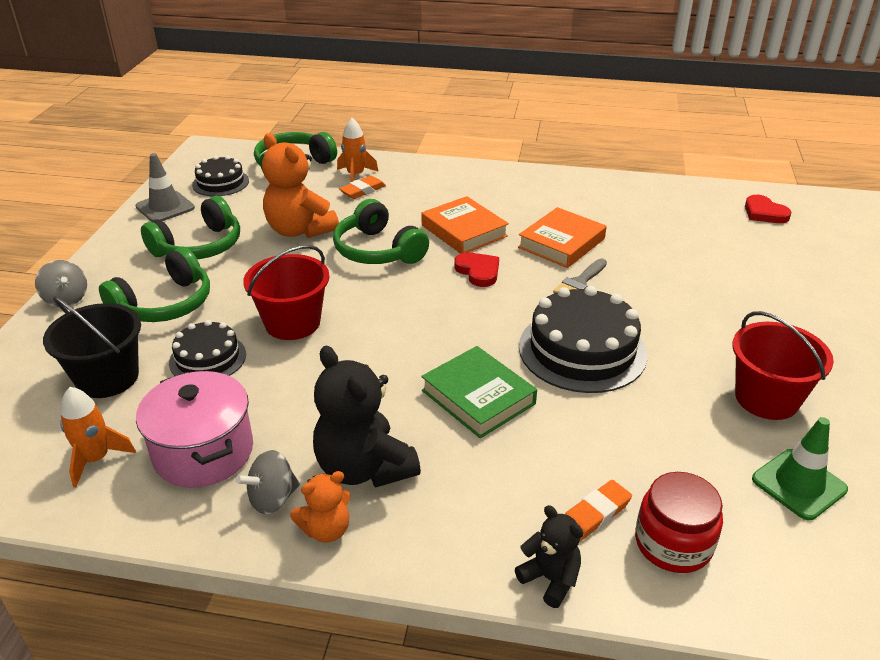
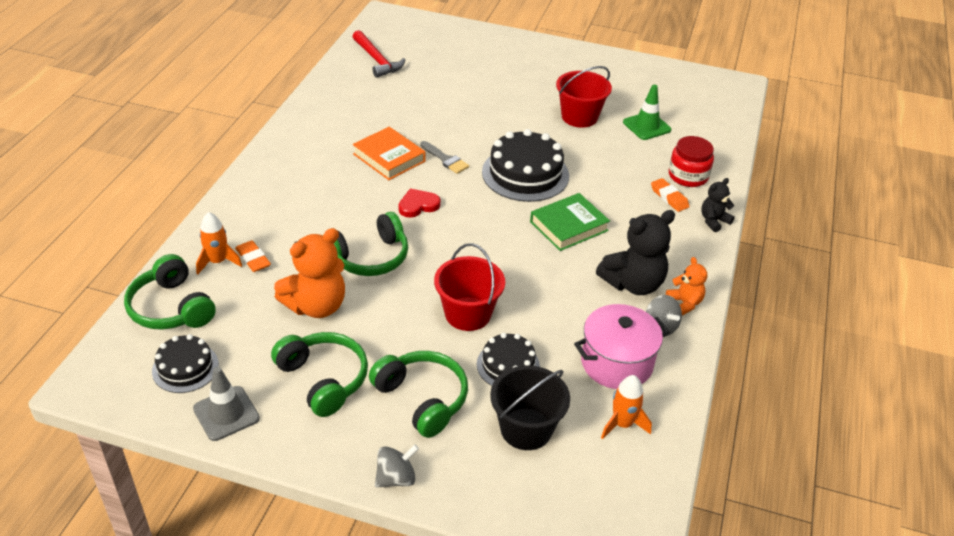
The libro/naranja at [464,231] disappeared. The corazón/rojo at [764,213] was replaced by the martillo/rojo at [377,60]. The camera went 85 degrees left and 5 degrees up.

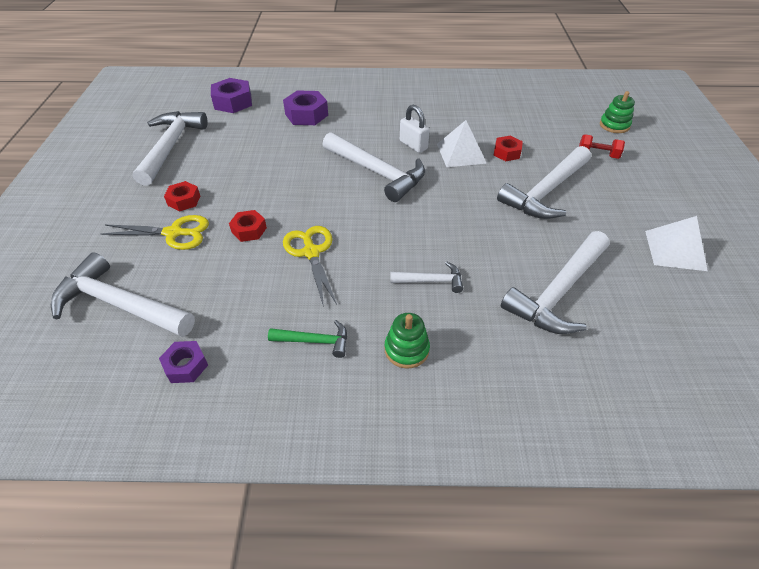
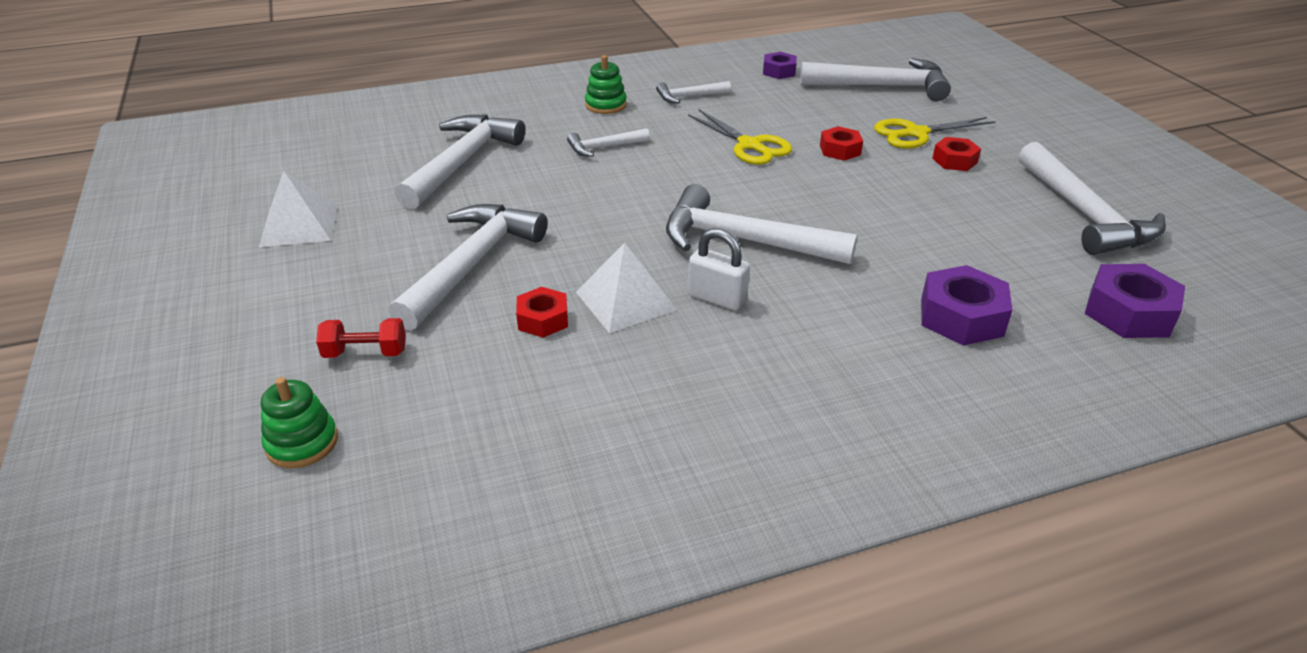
The martillo/verde at [315,341] became the martillo/blanco at [689,97]. The camera went 160 degrees right and 10 degrees down.

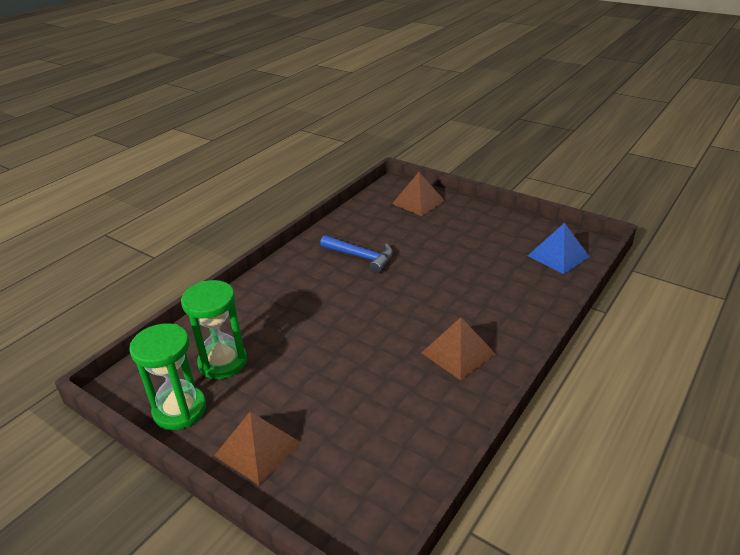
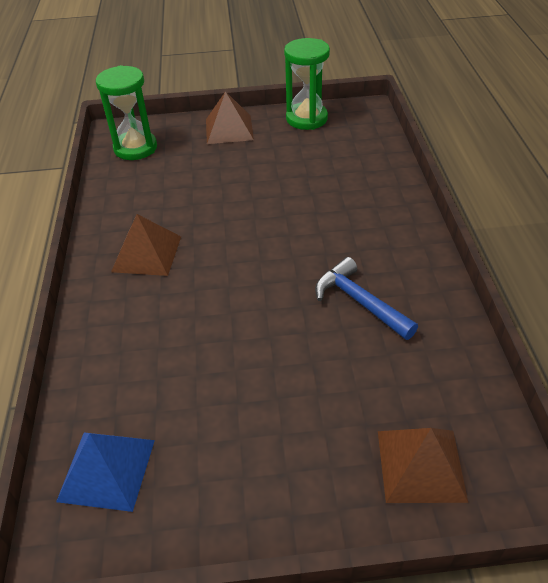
The reloj de arena/verde moved from [223,362] to [135,148]. The martillo/azul at [361,257] turned 60 degrees clockwise. The camera went 140 degrees right and 10 degrees up.

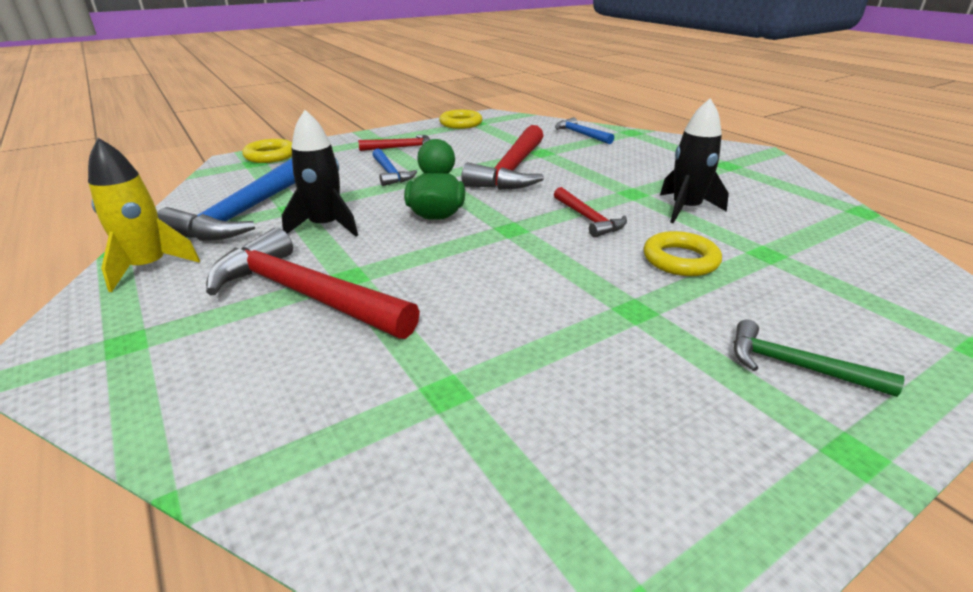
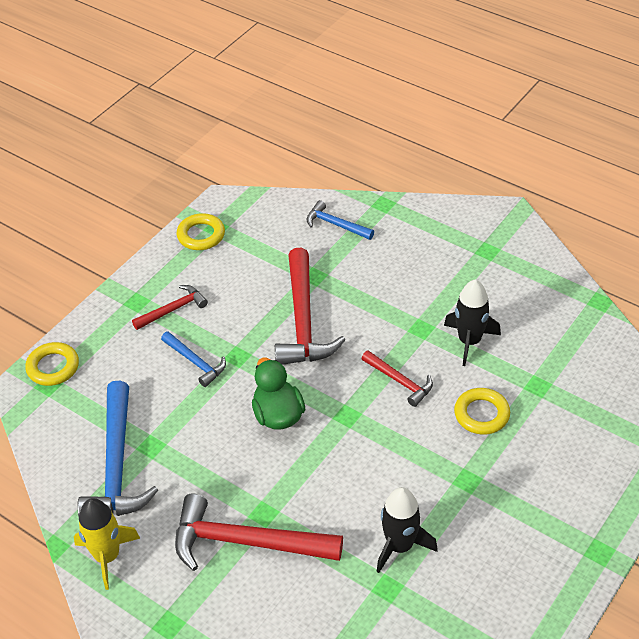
The martillo/verde at [796,366] disappeared. The cohete/negro moved from [325,226] to [400,546]. The camera went 20 degrees left and 15 degrees up.

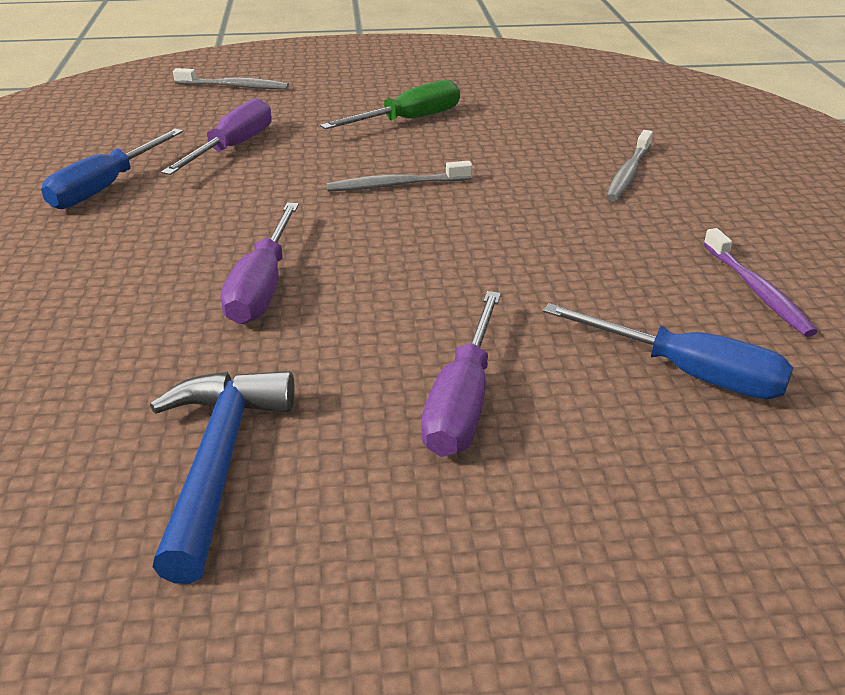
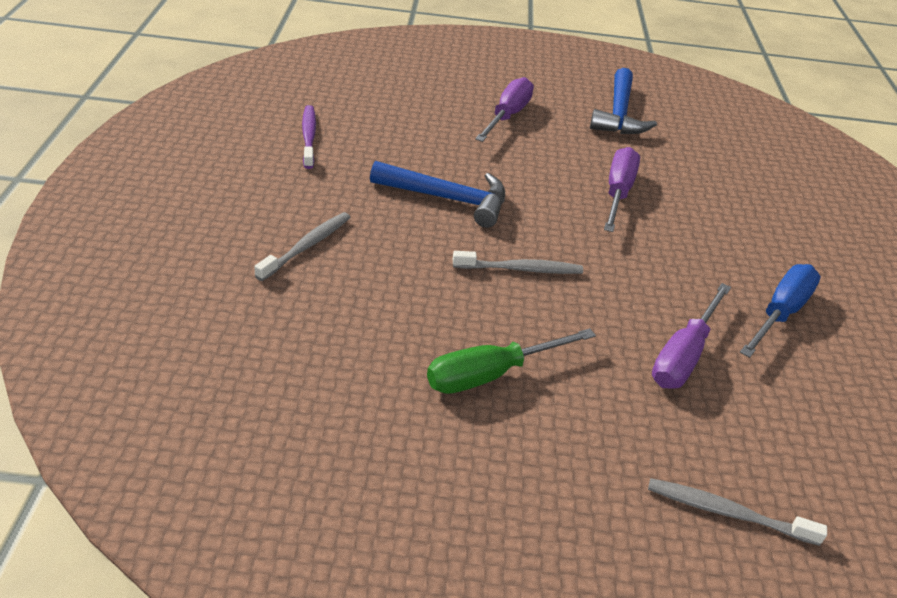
The destornillador/azul at [687,373] disappeared. The martillo/azul at [448,199] appeared. The camera went 175 degrees left and 5 degrees up.

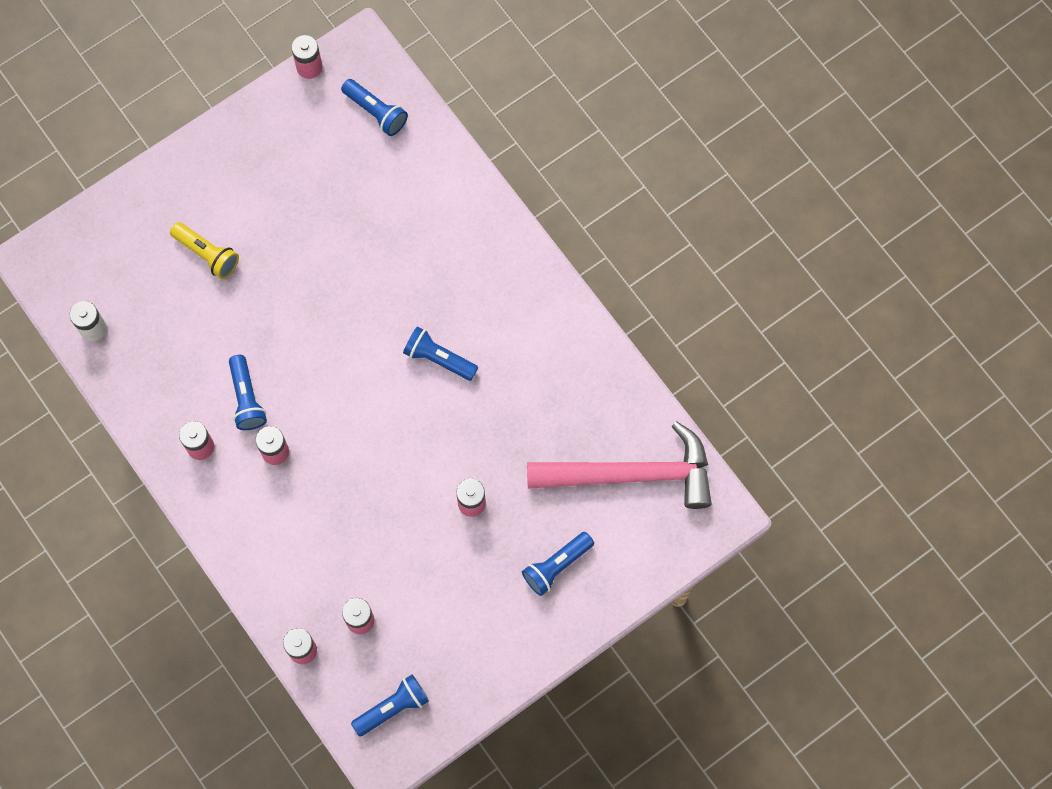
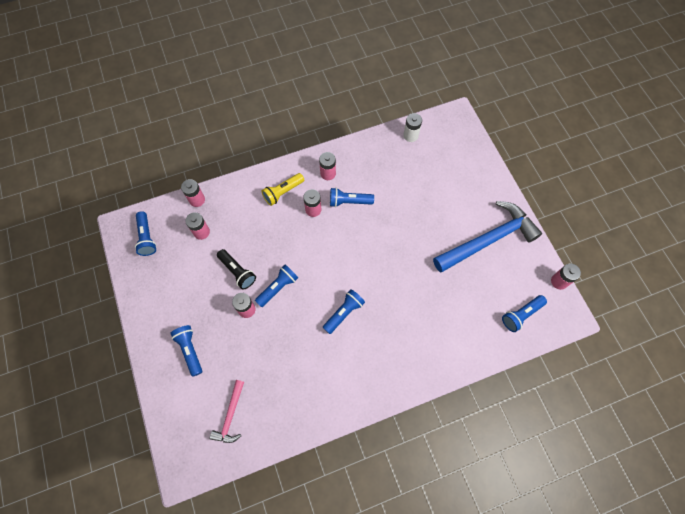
The lámpara de mano/negro at [237,272] appeared. The lámpara de mano/azul at [278,288] appeared. The martillo/azul at [488,239] appeared. The lámpara de mano/amarillo moved from [207,254] to [283,192]. The martillo/rosa at [631,474] changed to 0.49 times the size. The camera went 105 degrees right and 5 degrees down.

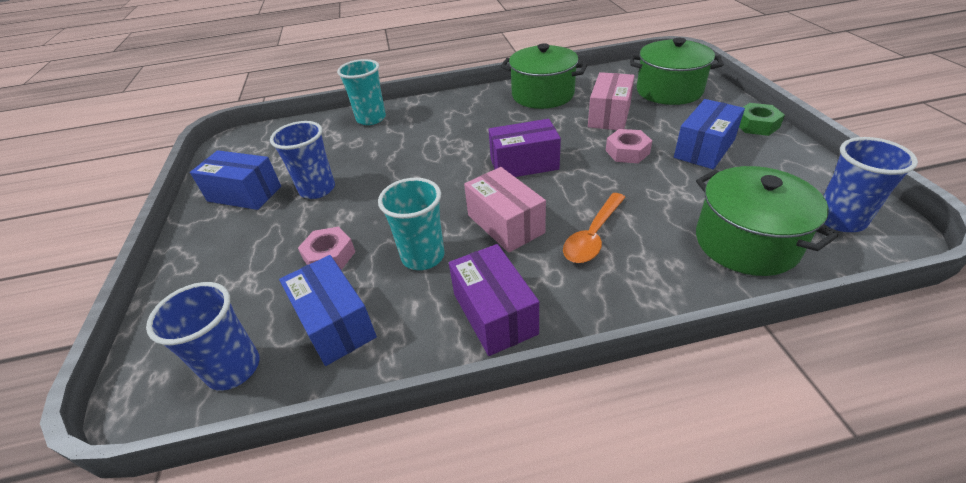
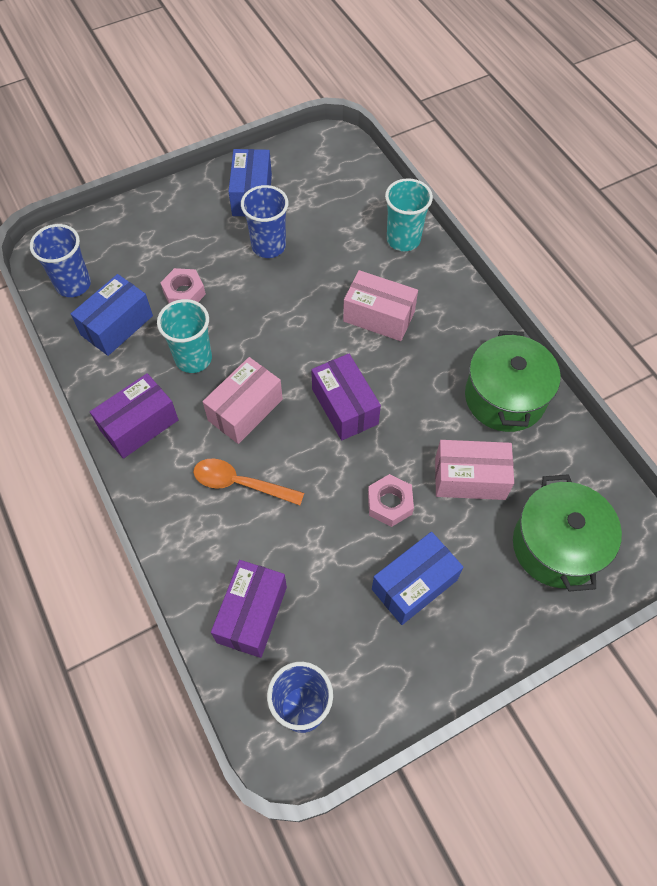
The tuerca/verde at [756,125] disappeared. The caja/rosa at [379,316] appeared. The olla/verde at [746,242] was replaced by the caja/morado at [252,614]. The caja/azul at [704,148] turned 60 degrees counterclockwise. The camera went 70 degrees right and 20 degrees up.

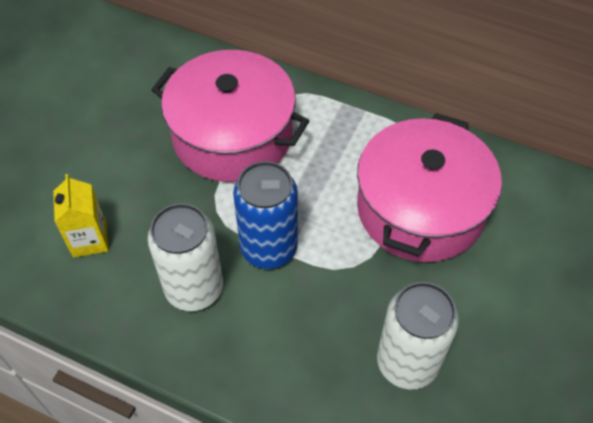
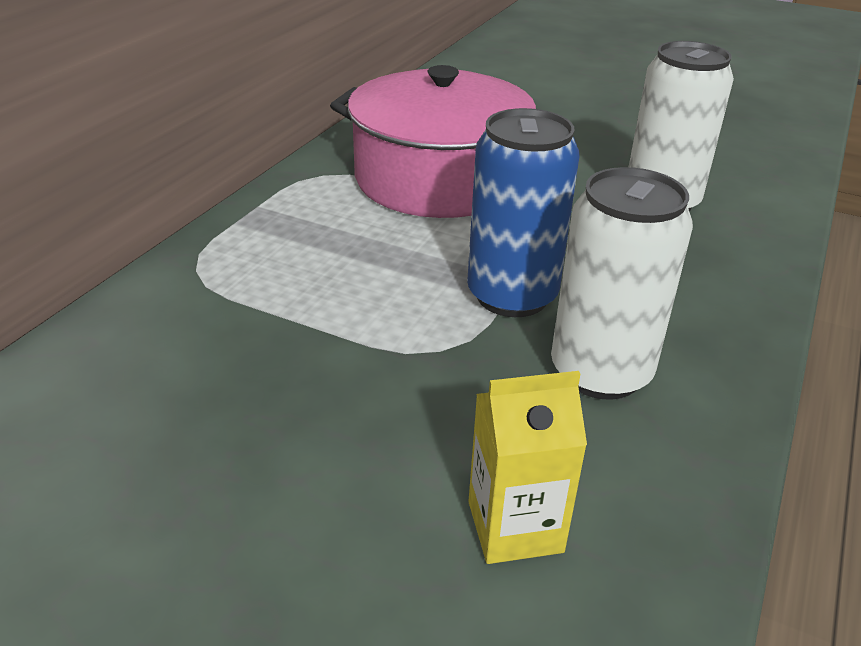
The olla/rosa at [232,135] disappeared. The camera went 90 degrees left and 20 degrees down.

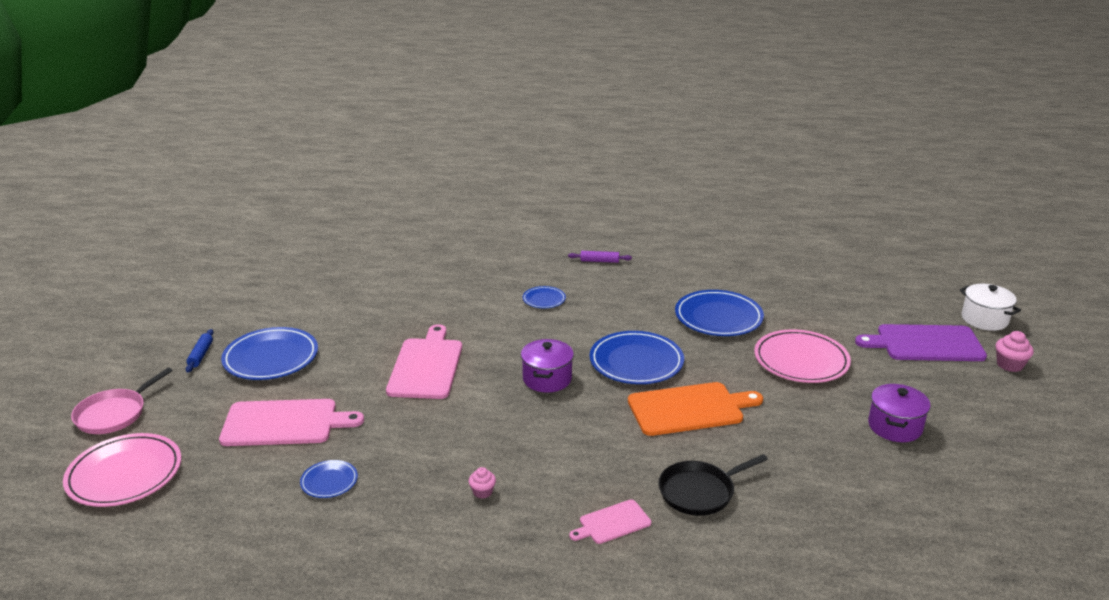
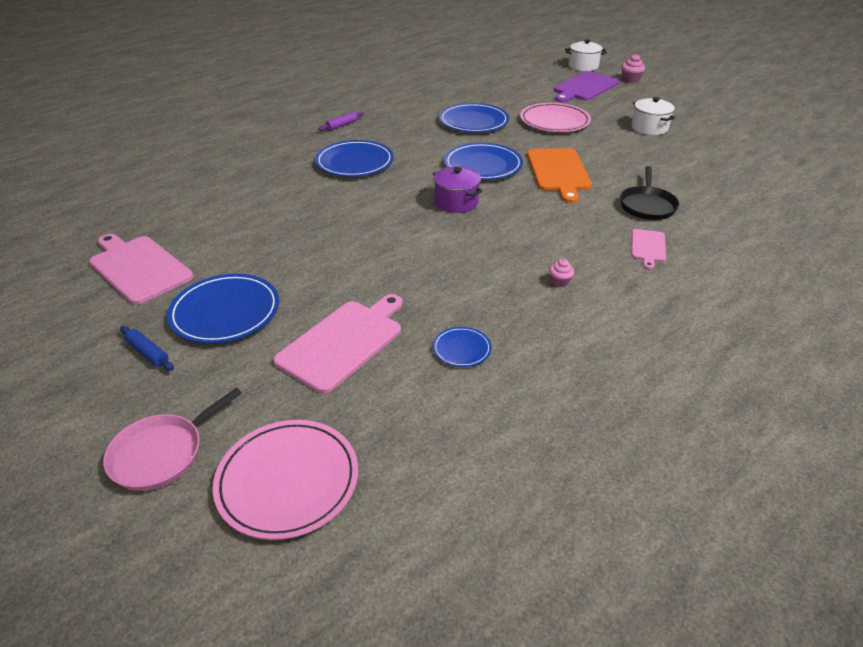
The tabla de cortar/rosa moved from [426,366] to [138,268]. The olla/morado at [894,427] became the olla/blanco at [649,128]. The sartén/rosa at [114,414] turned 60 degrees clockwise. The tabla de cortar/naranja at [689,409] turned 150 degrees clockwise. The plato/azul at [544,299] changed to 1.97 times the size. The camera went 50 degrees left and 10 degrees up.

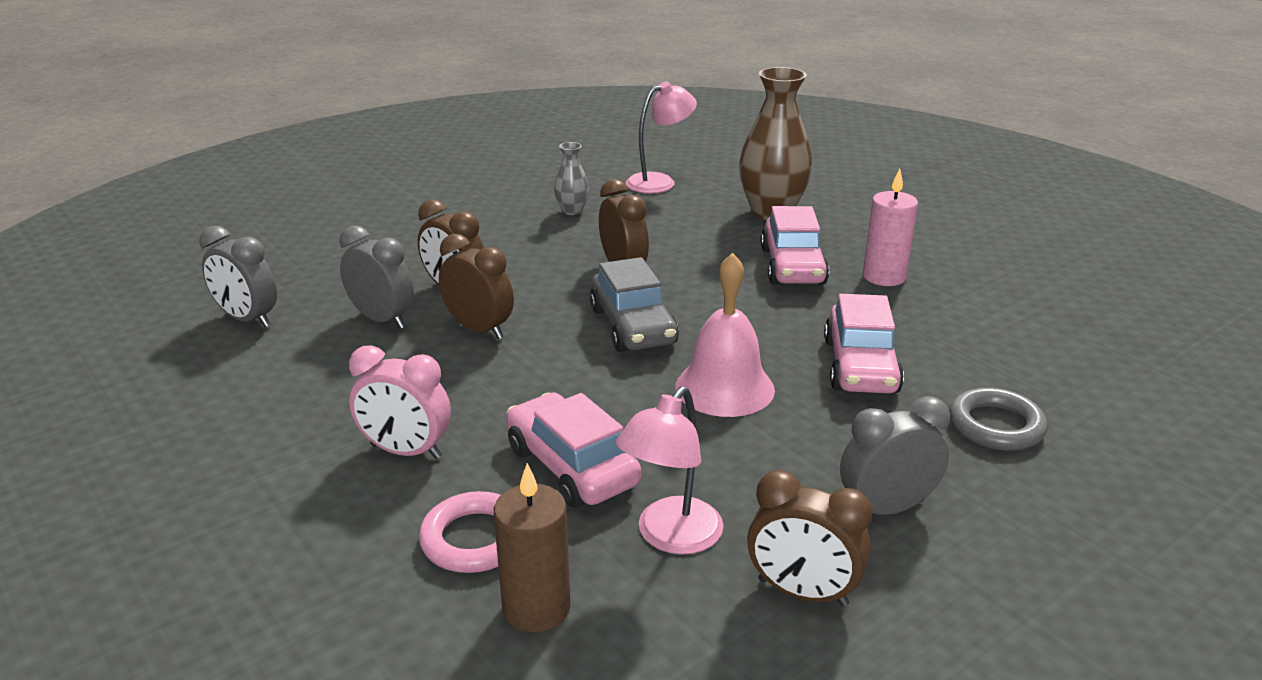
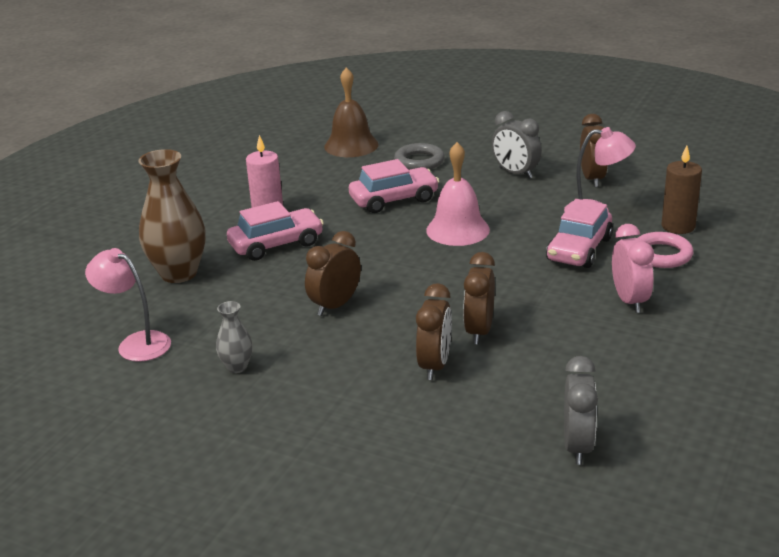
The despertador/gris at [382,319] disappeared. The coche/gris at [633,326] disappeared. The campana/marrón at [351,145] appeared. The camera went 115 degrees left and 0 degrees up.

